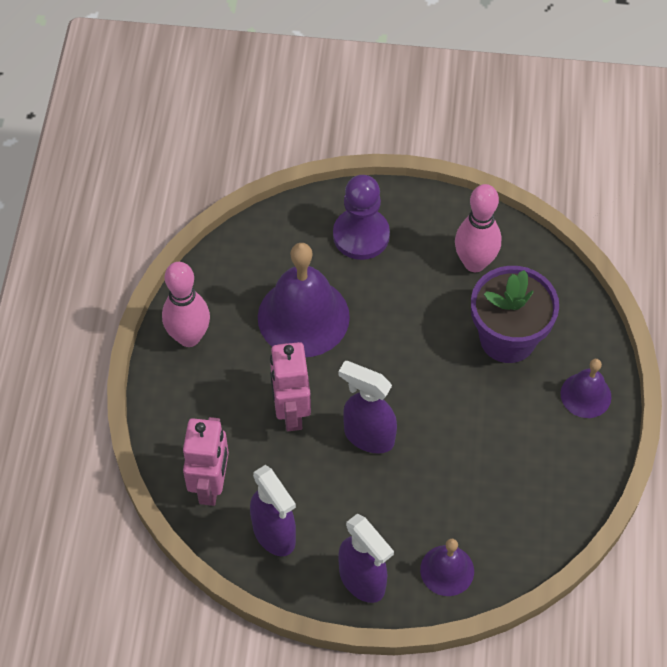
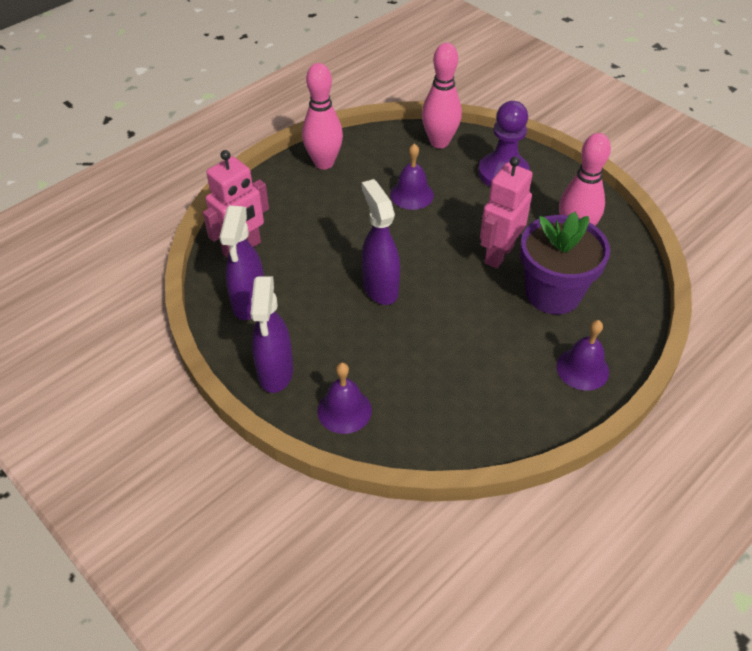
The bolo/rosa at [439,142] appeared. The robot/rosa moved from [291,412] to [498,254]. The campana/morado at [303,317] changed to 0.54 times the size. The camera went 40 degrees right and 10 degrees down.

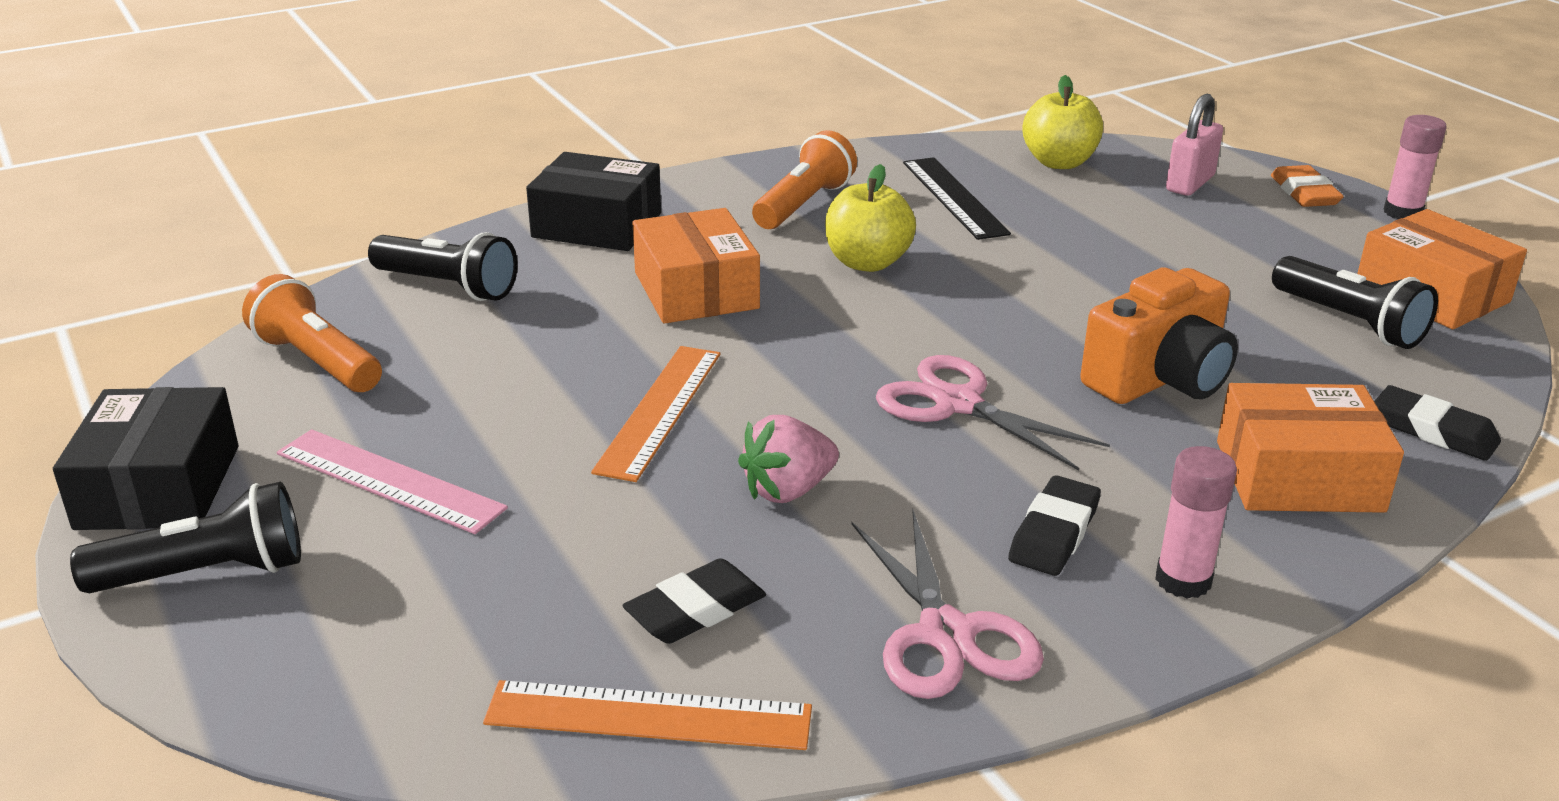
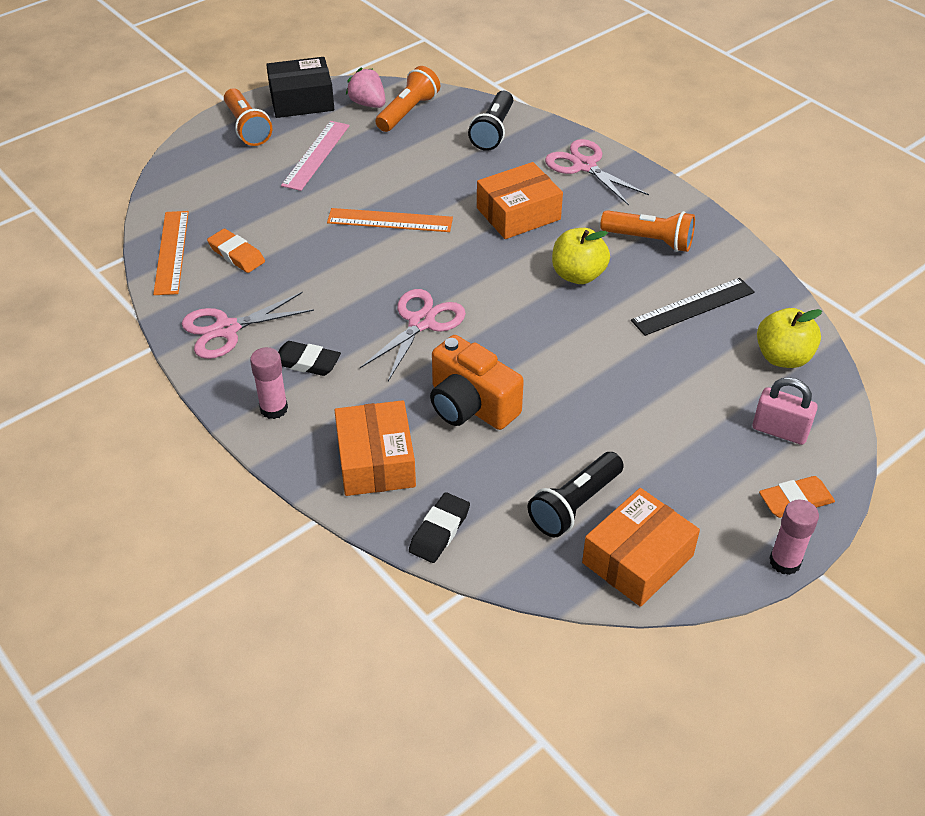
The fresa/rosa moved from [788,490] to [368,104]. The caja/negro at [597,225] was replaced by the tijeras/rosa at [584,165]. The lámpara de mano/negro at [206,573] became the lámpara de mano/naranja at [247,128]. The goma de borrar/negro at [695,610] became the goma de borrar/naranja at [236,254]. The camera went 80 degrees right and 15 degrees up.

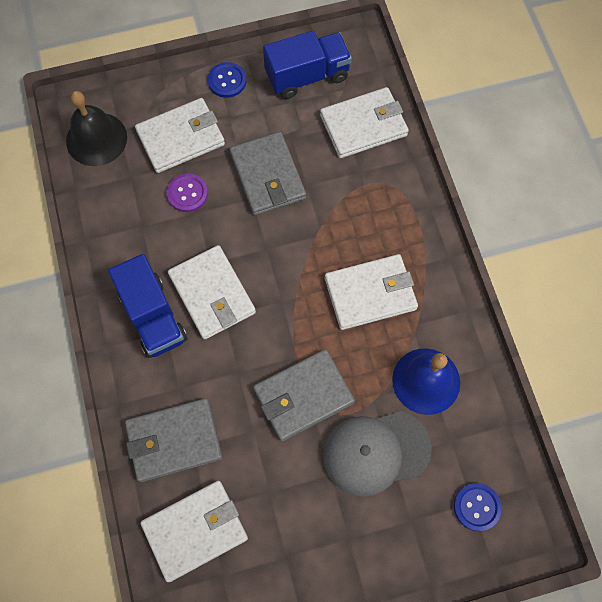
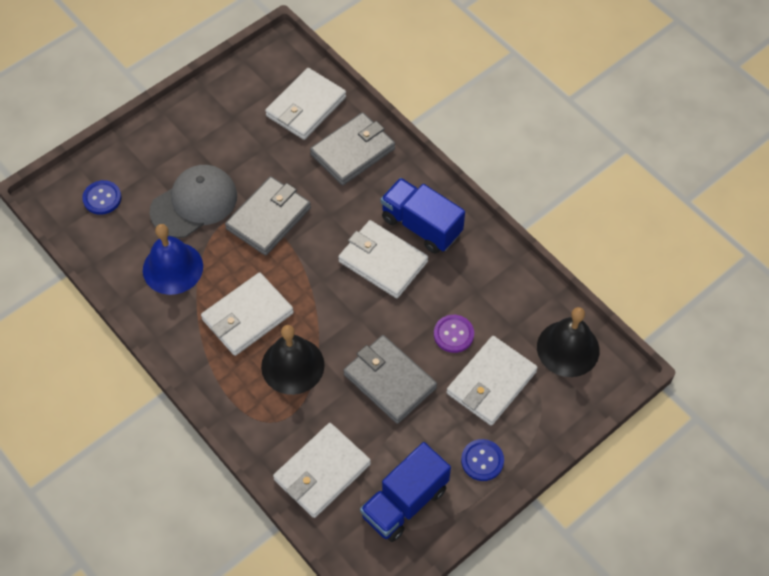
The campana/negro at [292,365] appeared. The camera went 155 degrees right and 10 degrees down.

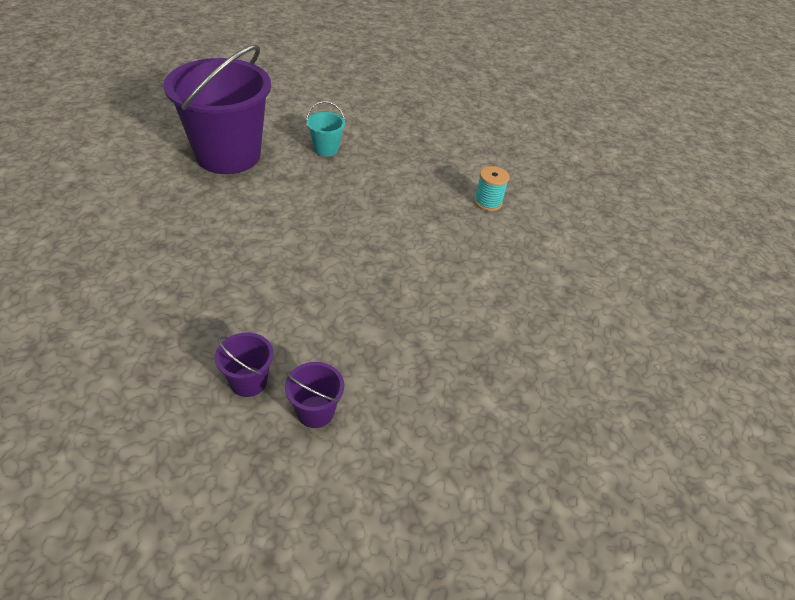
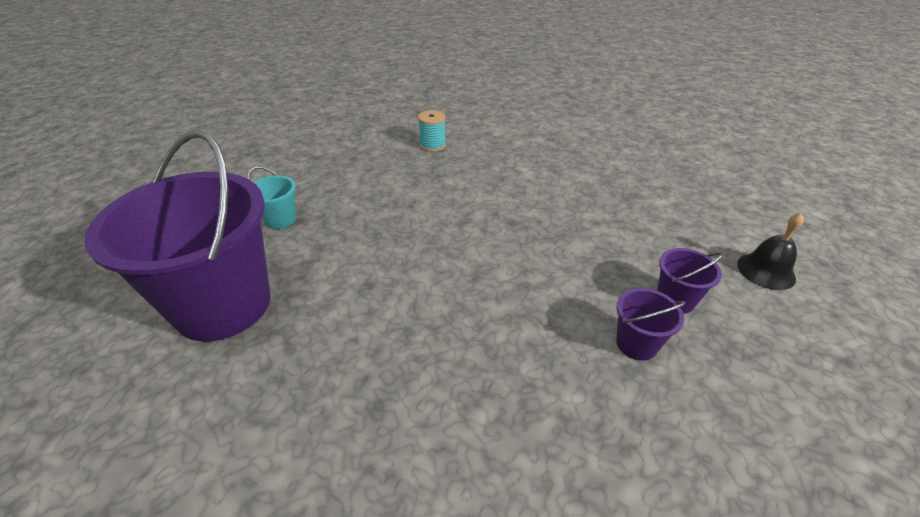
The campana/negro at [766,271] appeared. The camera went 65 degrees left and 5 degrees down.

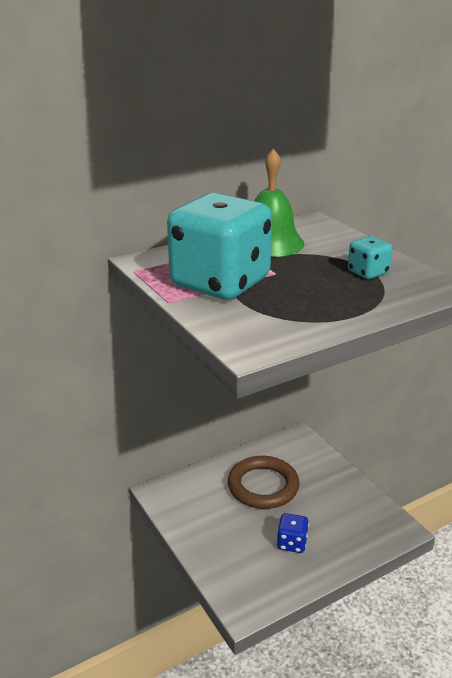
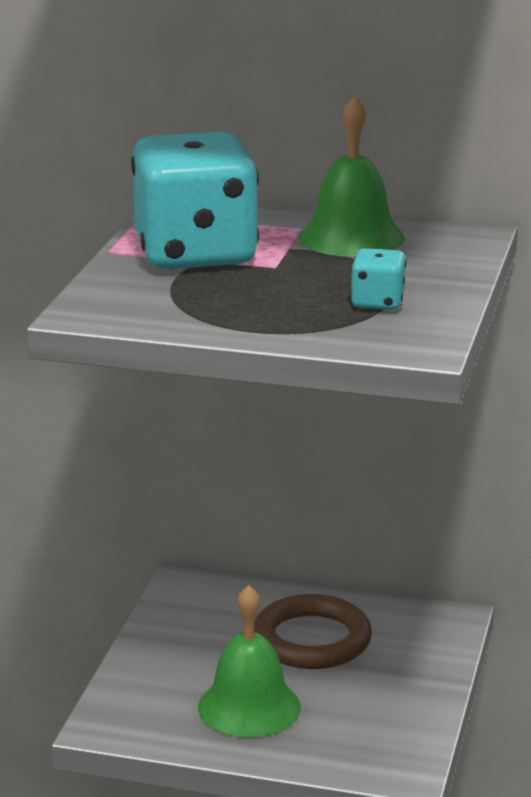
The dado/azul at [292,543] was replaced by the campana/verde at [249,707]. The camera went 45 degrees right and 5 degrees down.

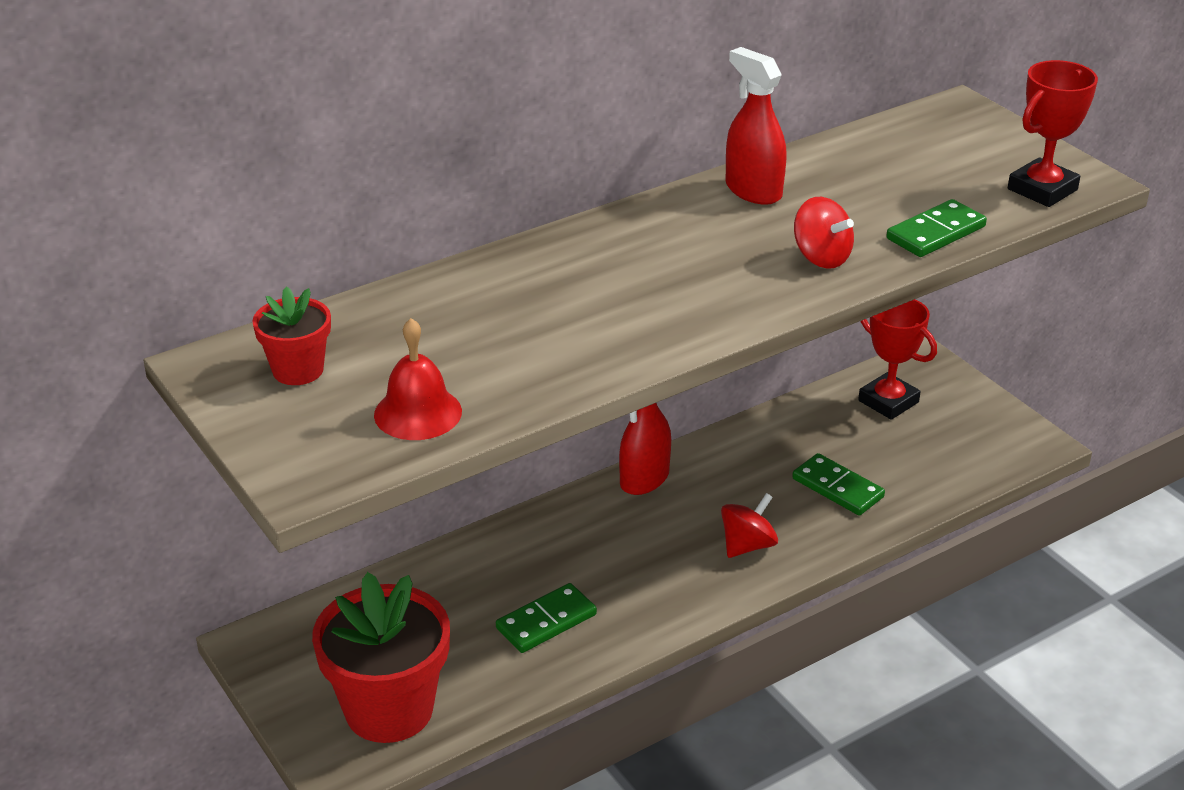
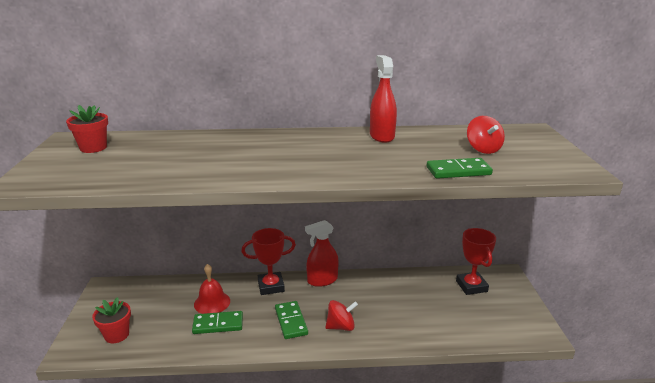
The campana/rojo moved from [418,413] to [212,302]. The ficha de dominó/verde moved from [837,488] to [291,321]. The peonza/rojo moved from [821,257] to [483,149]. The trofeo/rojo moved from [1042,189] to [271,286]. The maceta/rojo at [389,709] changed to 0.53 times the size. The camera went 30 degrees right and 10 degrees down.

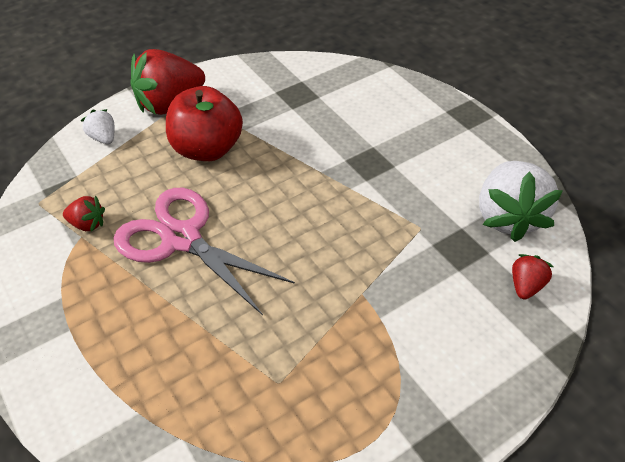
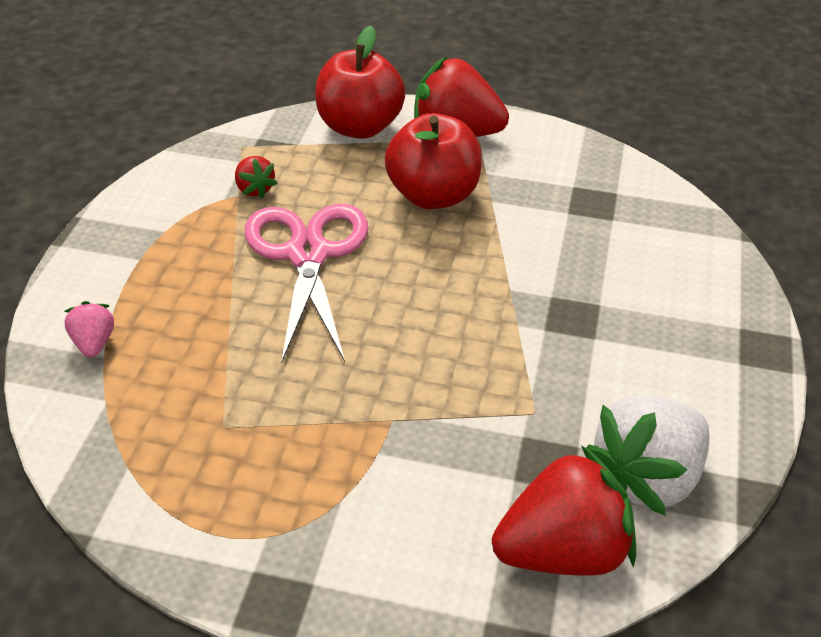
The fresa/rosa at [93,343] appeared. The fresa/blanco at [103,138] was replaced by the manzana/rojo at [359,127]. The fresa/rojo at [526,286] changed to 2.10 times the size. The camera went 45 degrees right and 5 degrees down.

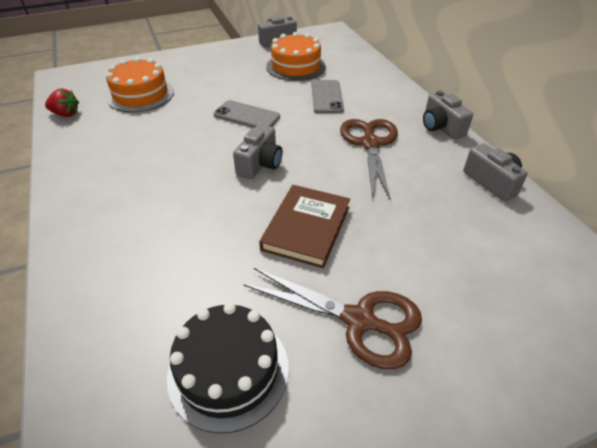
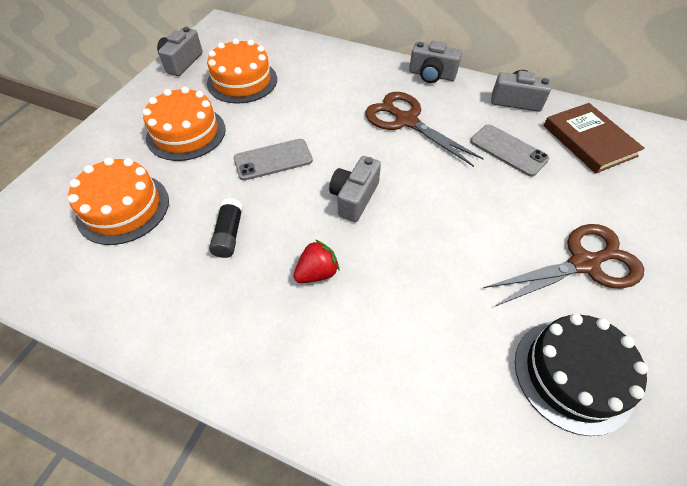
The tarta/naranja at [186,133] appeared. The barra de pegamento/negro at [229,234] appeared. The fresa/rojo moved from [66,114] to [317,273]. The libro/marrón moved from [306,228] to [589,140]. The móvil/gris moved from [326,97] to [508,150]. The cámara/gris at [260,164] turned 135 degrees counterclockwise. The camera went 45 degrees left and 10 degrees up.

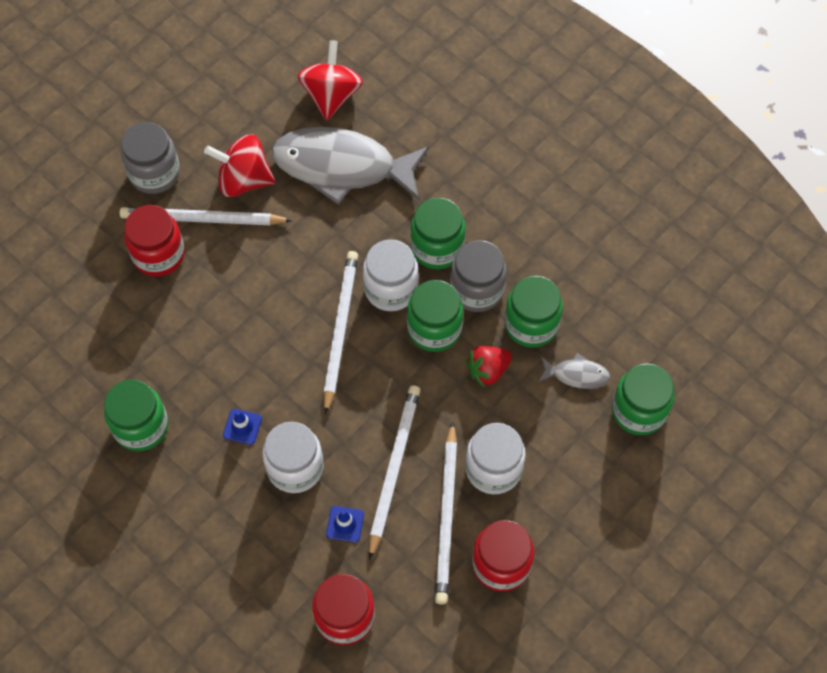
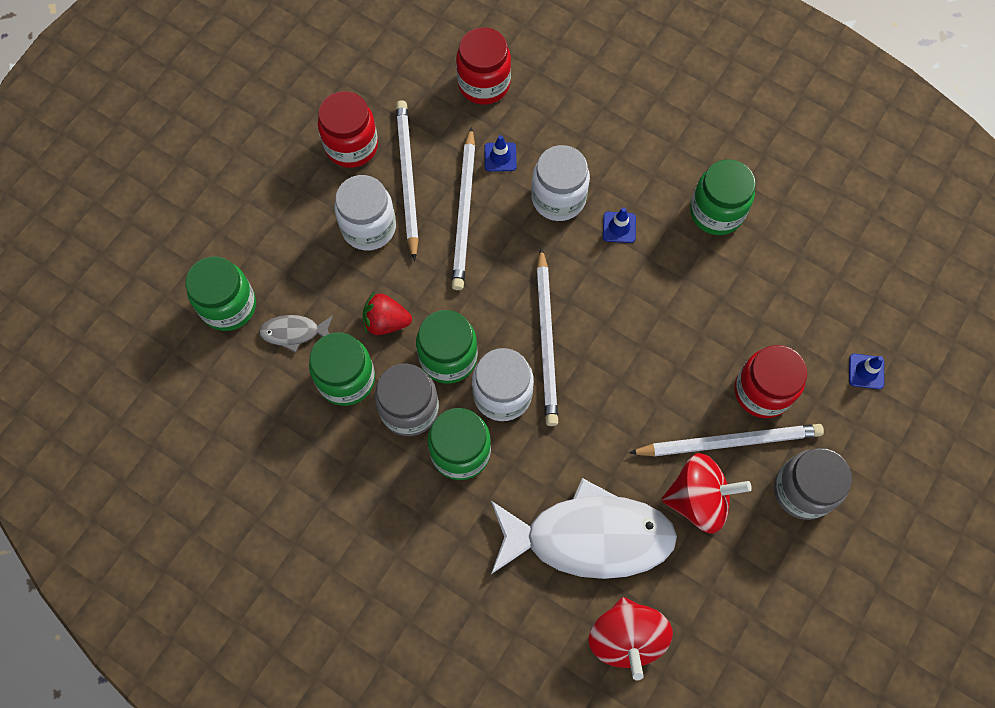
The cono de tráfico/azul at [866,371] appeared. The pez/gris at [342,167] became the pez/blanco at [589,537]. The fresa/rojo at [488,370] turned 135 degrees counterclockwise. The camera went 170 degrees right and 5 degrees up.

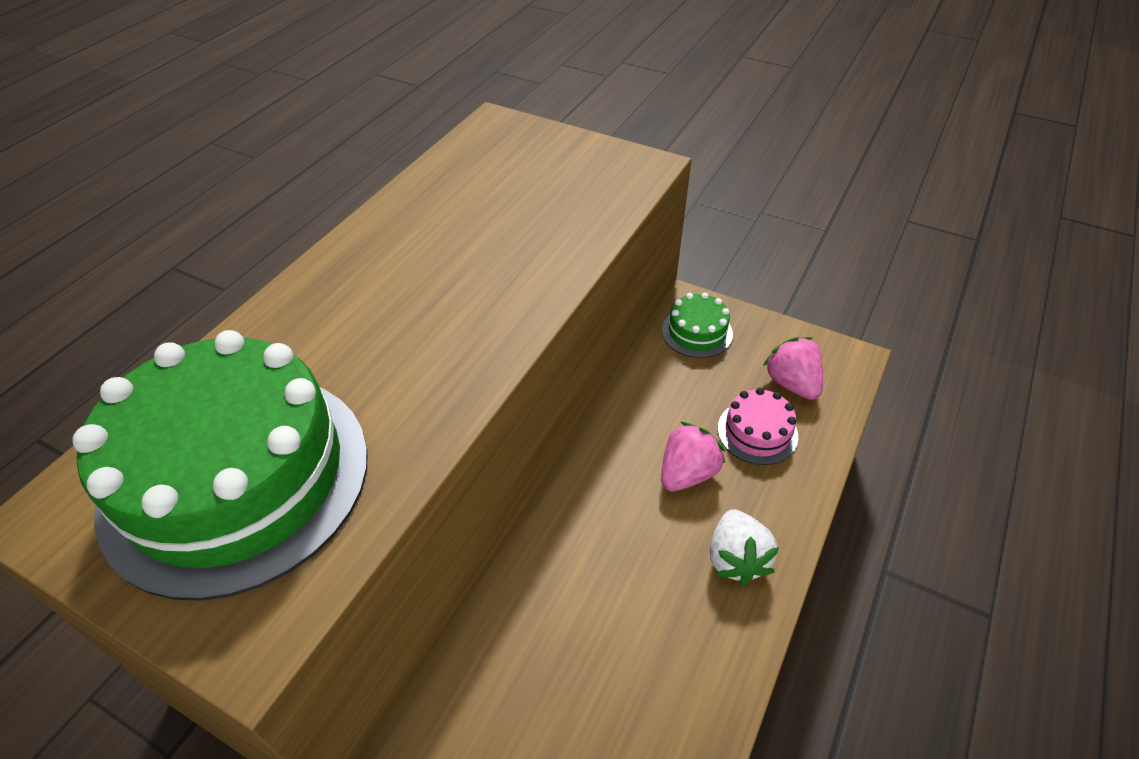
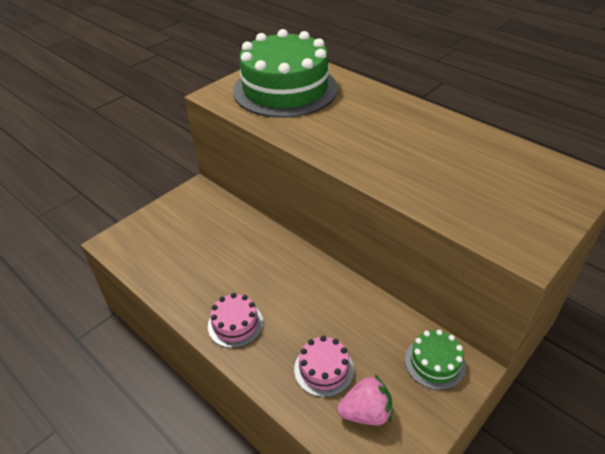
The fresa/rosa at [687,473] disappeared. The fresa/blanco at [736,558] was replaced by the tarta/rosa at [235,324]. The camera went 105 degrees right and 5 degrees down.

